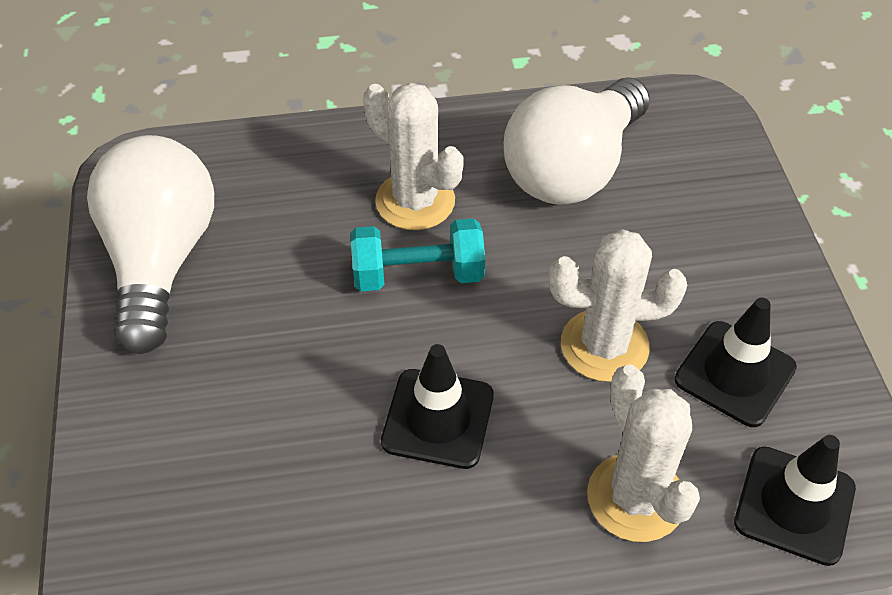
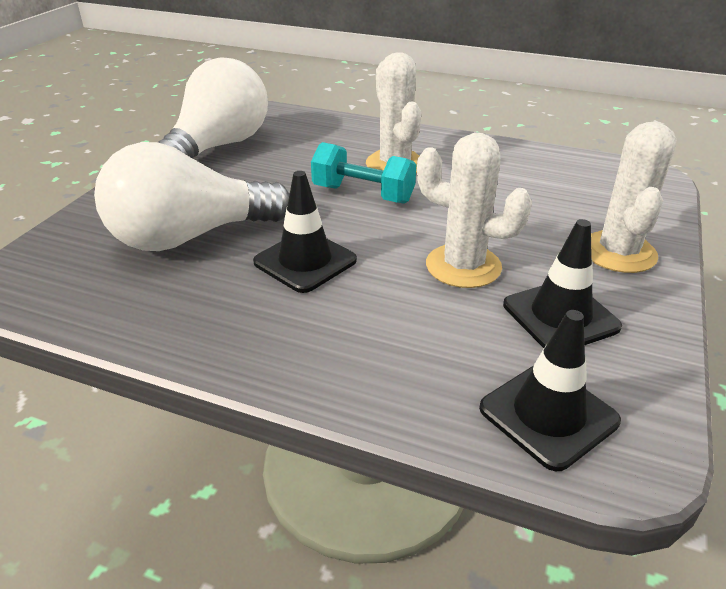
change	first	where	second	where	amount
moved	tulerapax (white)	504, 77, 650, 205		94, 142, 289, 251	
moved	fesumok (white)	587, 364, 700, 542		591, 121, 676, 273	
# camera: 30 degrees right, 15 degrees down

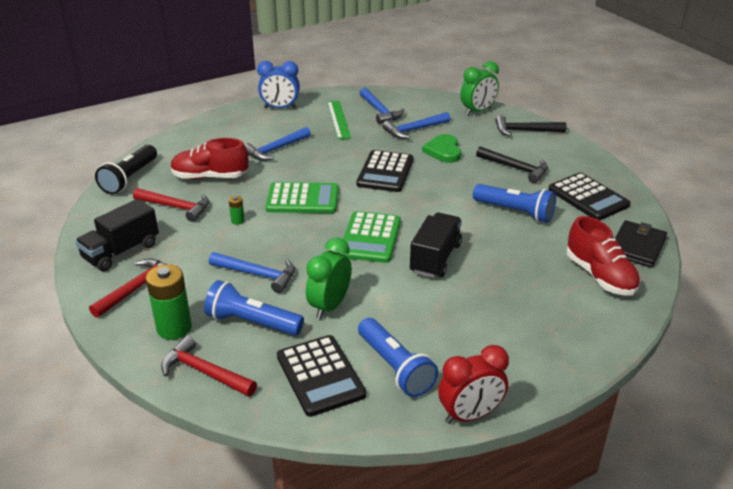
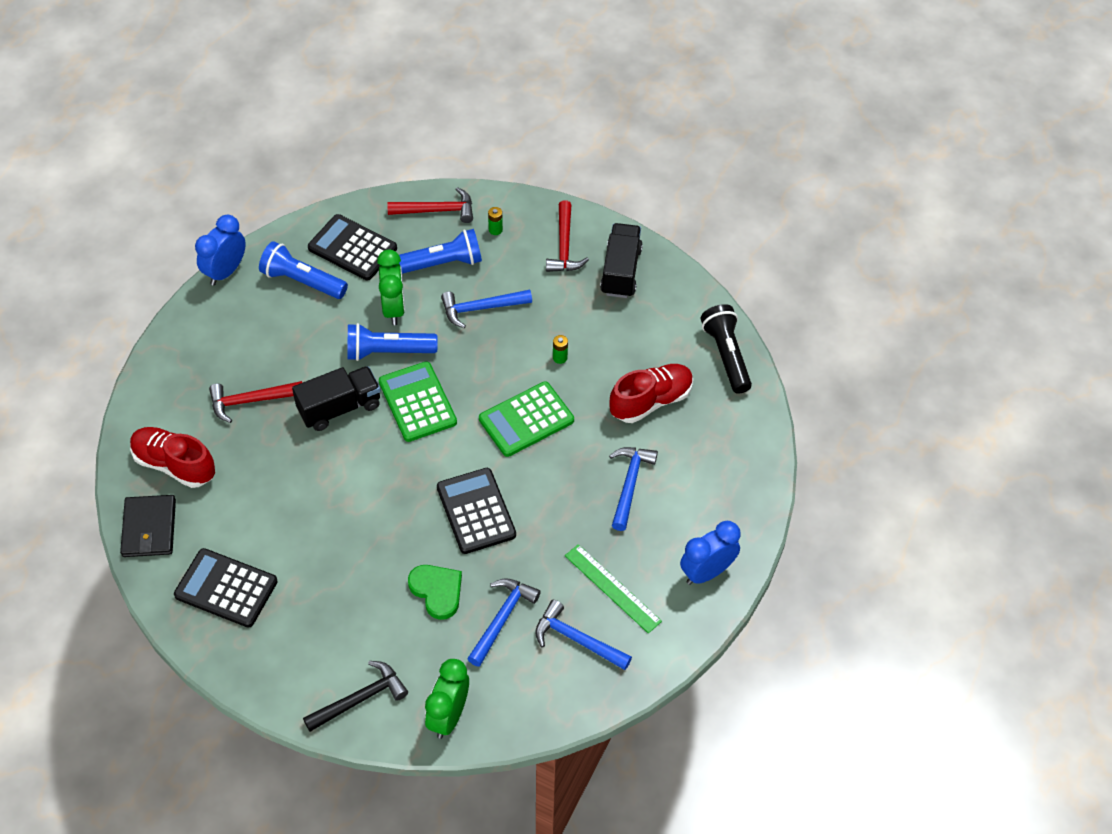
change	first	where	second	where	amount
recoloured	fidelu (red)	438, 345, 509, 424	fidelu (blue)	195, 215, 246, 286	
moved	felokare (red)	133, 188, 209, 222		209, 381, 302, 423	
turned	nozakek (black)	410, 212, 462, 278		292, 366, 381, 431	105 degrees counterclockwise
moved	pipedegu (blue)	473, 184, 556, 223		347, 323, 438, 361	
resized	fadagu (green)	146, 264, 192, 340		488, 207, 503, 235	x0.46
removed	felokare (black)	476, 146, 548, 183			
# camera: 145 degrees right, 20 degrees up

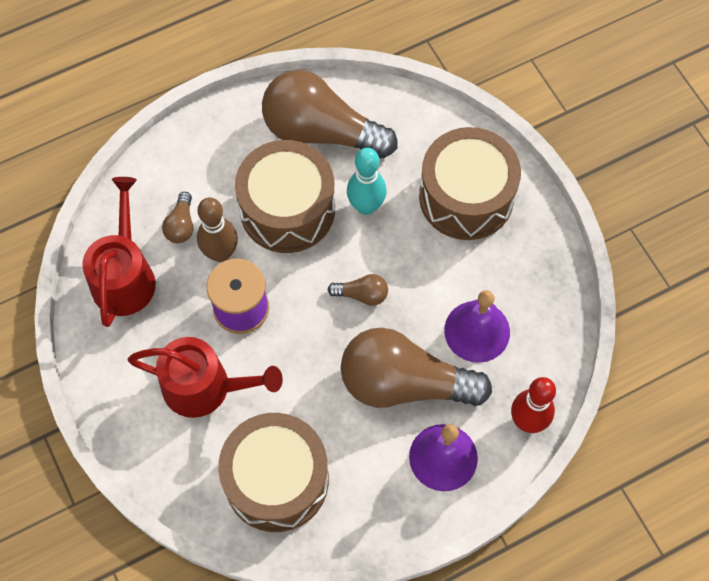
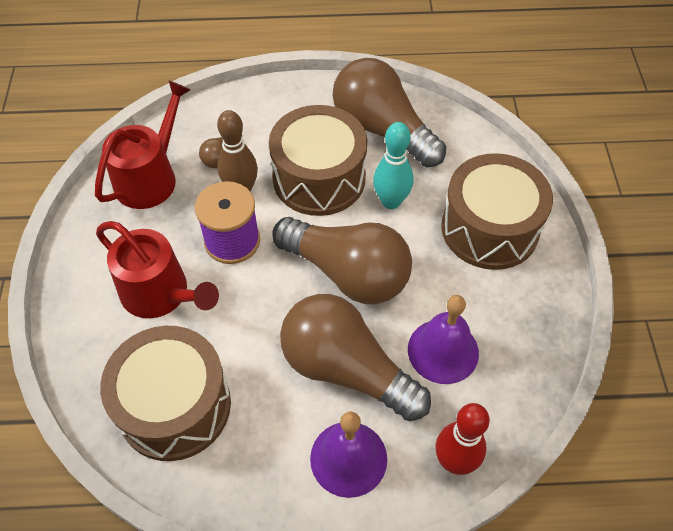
change	first	where	second	where	amount
resized	tulerapax (brown)	327, 274, 388, 306		272, 217, 412, 304	x2.42
# camera: 25 degrees right, 10 degrees down

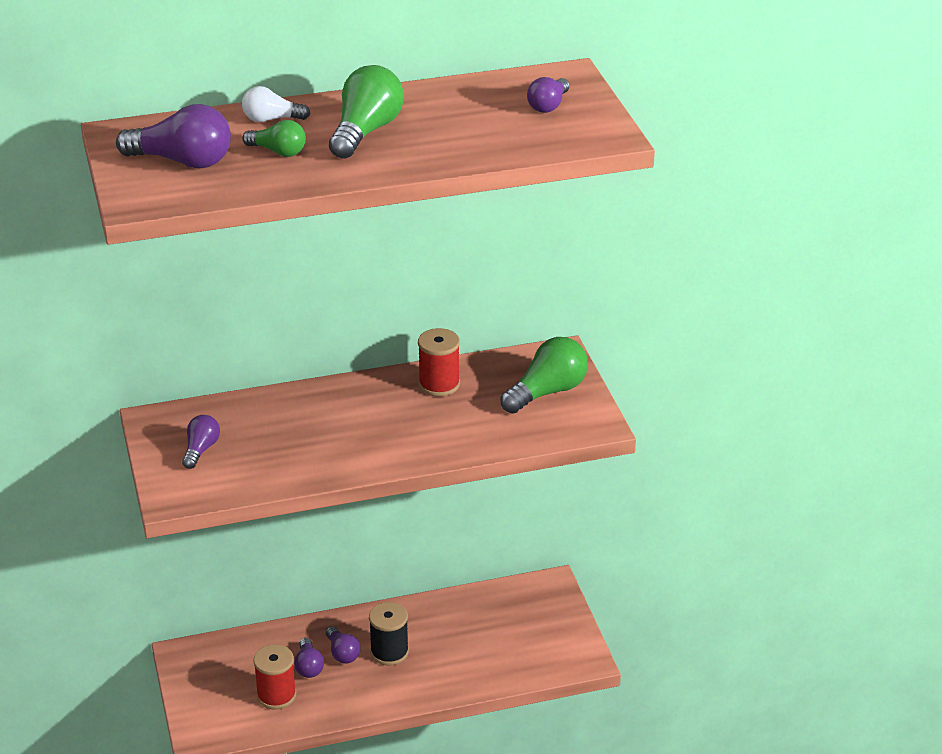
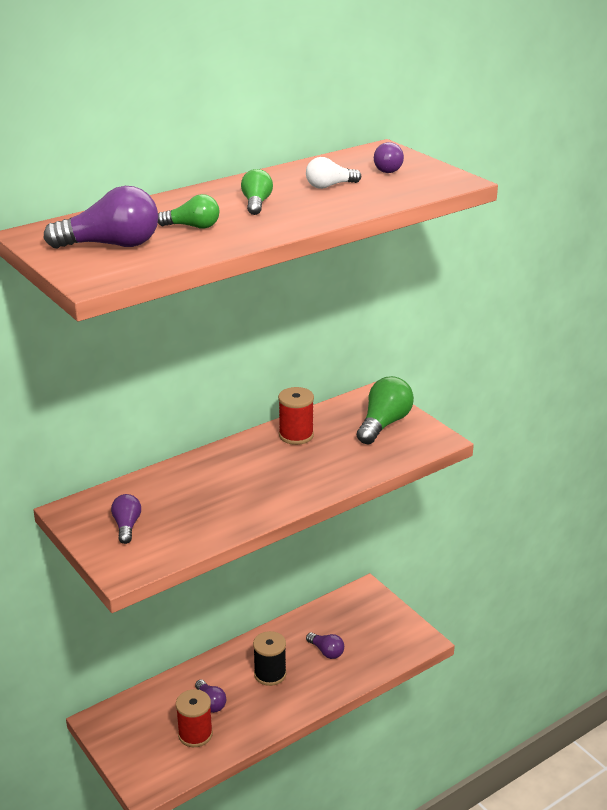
change	first	where	second	where	amount
resized	tulerapax (green)	329, 65, 404, 159		241, 169, 273, 215	x0.58
moved	tulerapax (white)	242, 86, 311, 122		306, 157, 361, 189	
moved	tulerapax (purple)	326, 626, 360, 664		306, 633, 344, 659	
# camera: 20 degrees left, 5 degrees down

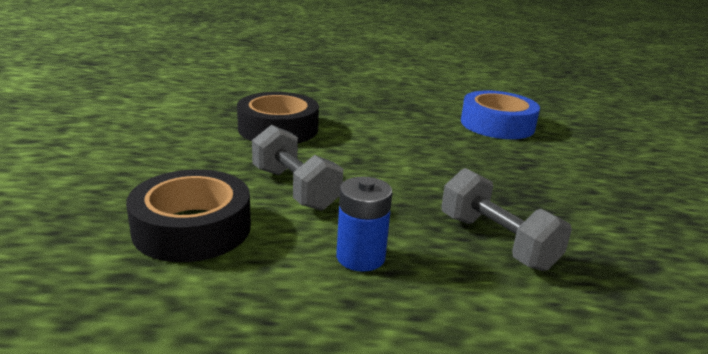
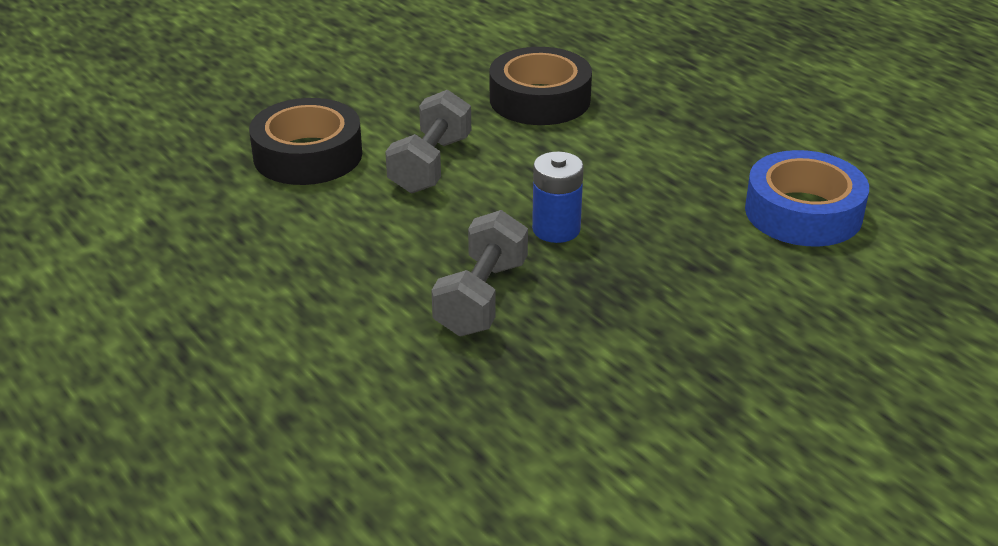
change	first	where	second	where	amount
moved	fadagu (blue)	336, 177, 392, 272		532, 151, 584, 243	
# camera: 55 degrees right, 10 degrees up

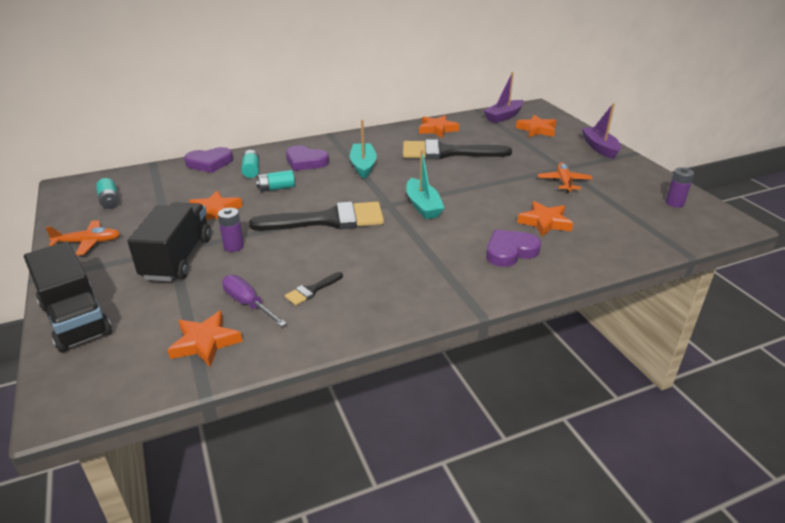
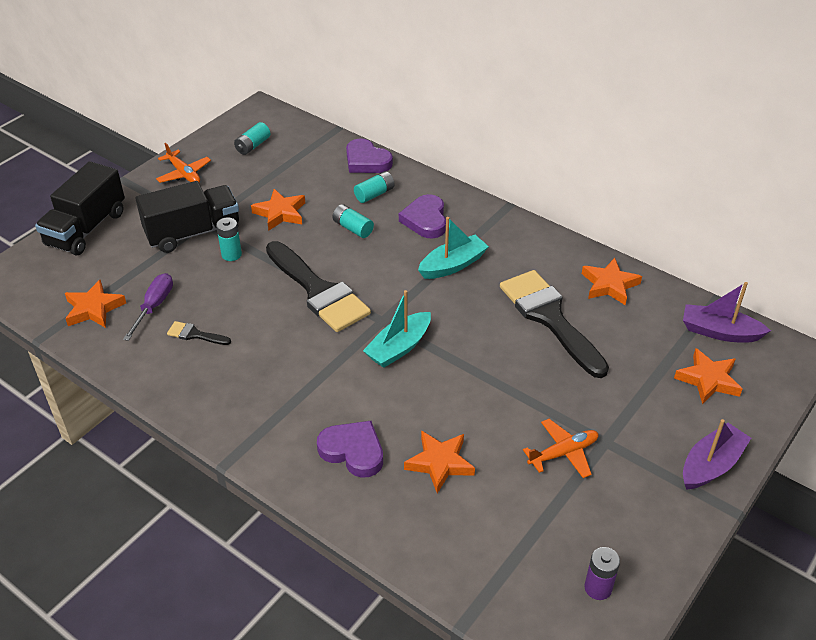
change	first	where	second	where	amount
recoloured	fadagu (purple)	217, 208, 244, 252	fadagu (turquoise)	216, 217, 242, 261	
# camera: 60 degrees right, 10 degrees up

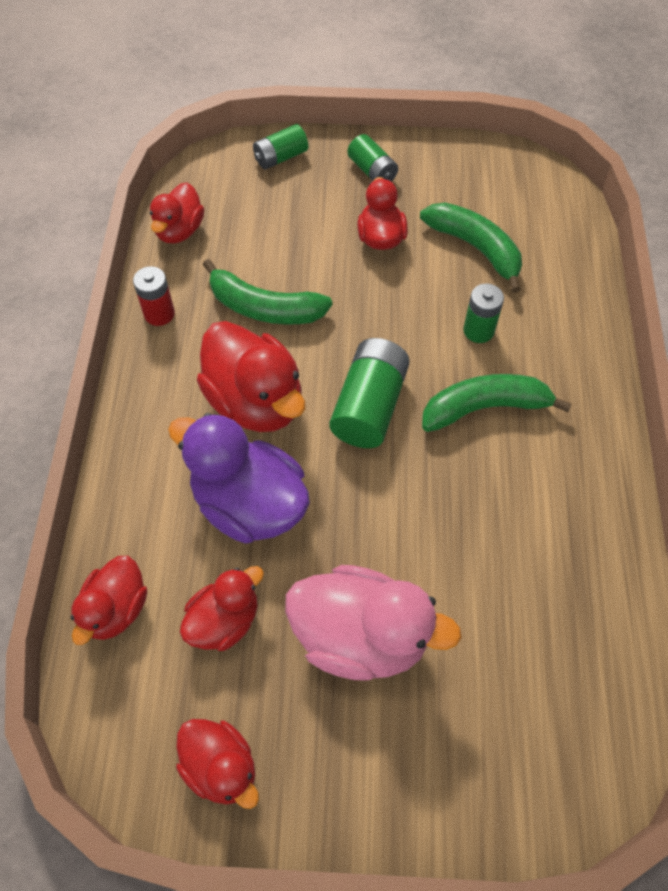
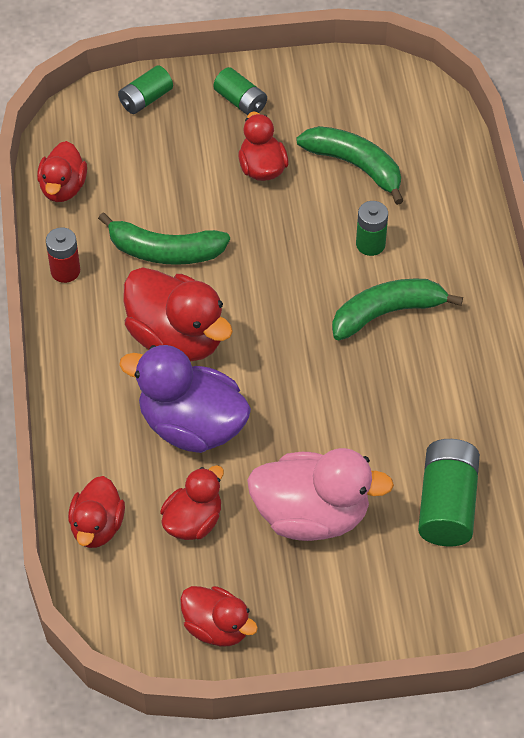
change	first	where	second	where	amount
moved	fadagu (green)	329, 338, 410, 448		418, 439, 480, 546	
# camera: 10 degrees left, 5 degrees down

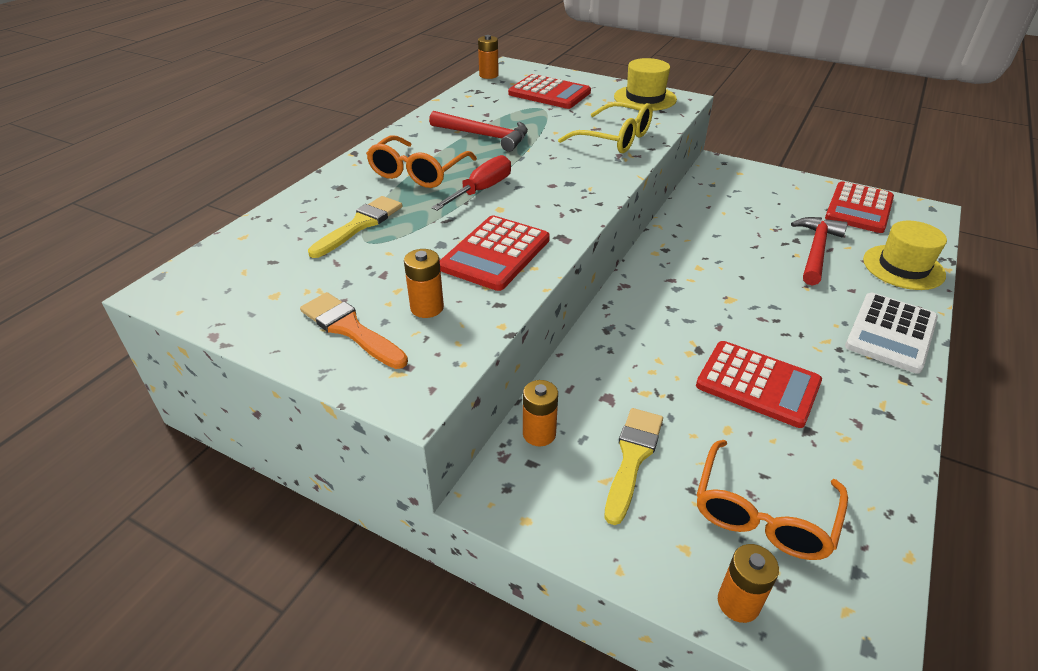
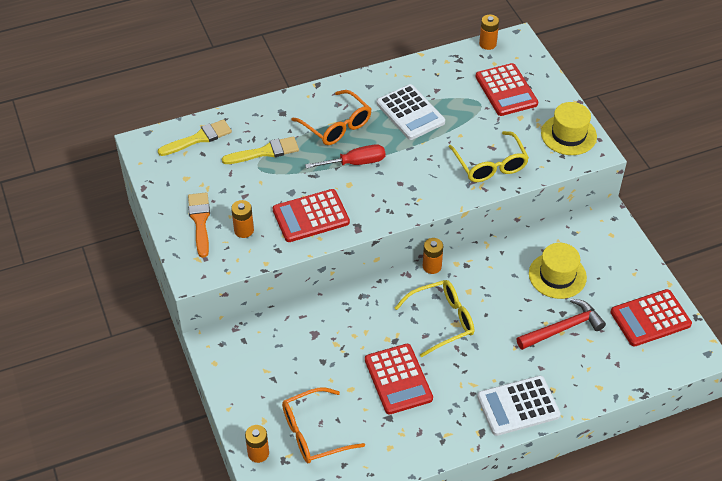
change	first	where	second	where	amount
moved	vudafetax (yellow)	605, 408, 663, 525		158, 119, 232, 156	
turned	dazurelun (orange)	366, 135, 477, 188		291, 90, 371, 145	105 degrees counterclockwise
replaced	felokare (red)	429, 111, 528, 152	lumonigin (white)	376, 84, 445, 140	
added			dazurelun (yellow)	395, 280, 474, 357	
moved	fadagu (orange)	523, 380, 558, 446		423, 238, 443, 274	
moved	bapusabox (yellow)	863, 221, 947, 290		529, 243, 587, 299	
# camera: 40 degrees right, 10 degrees up

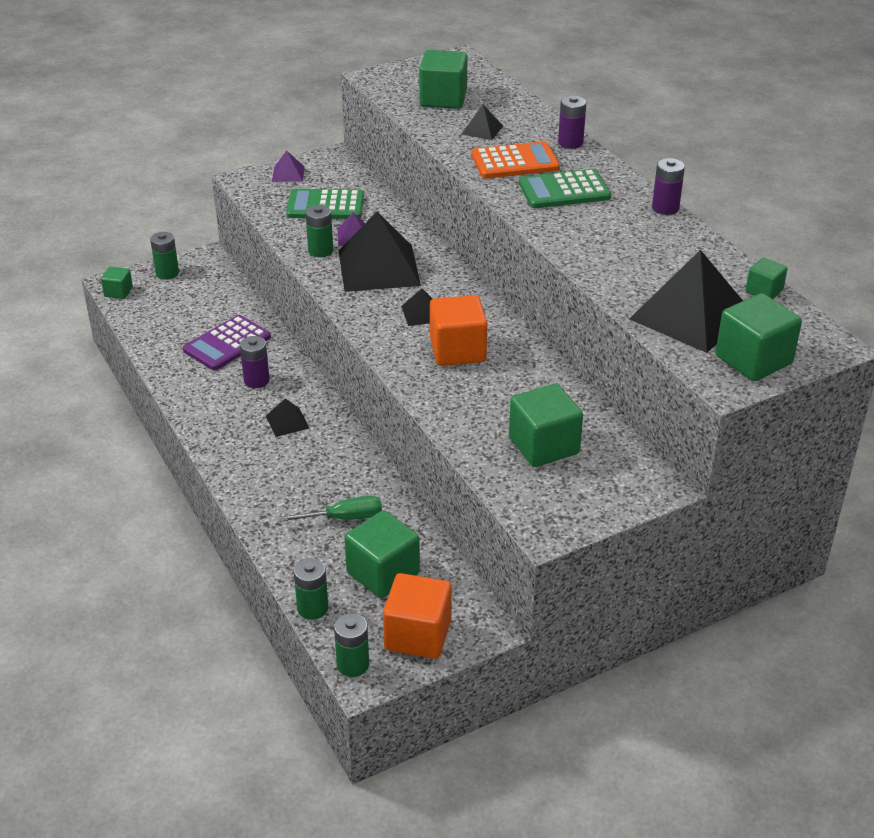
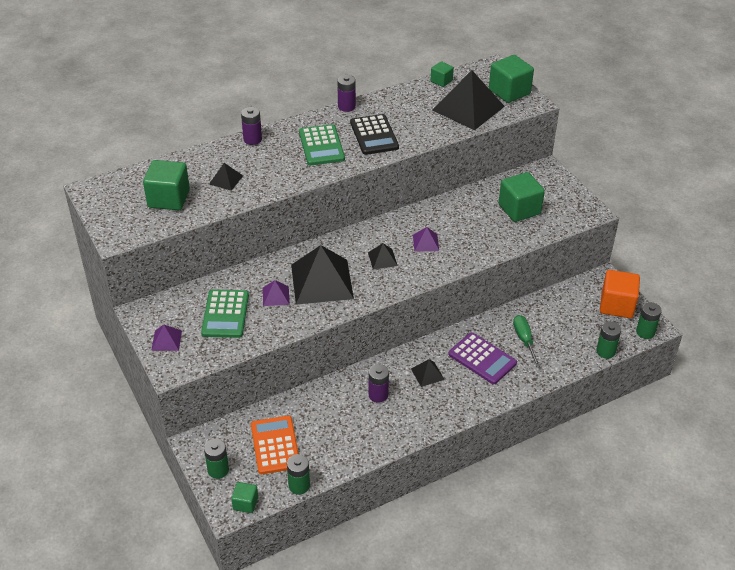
change	first	where	second	where	amount
moved	lumonigin (orange)	472, 141, 560, 178		251, 416, 299, 474	
moved	fadagu (green)	305, 205, 333, 257		287, 454, 310, 495	
added			lumonigin (black)	350, 114, 399, 155	
replaced	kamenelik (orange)	430, 295, 488, 366	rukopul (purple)	413, 227, 439, 252	
moved	lumonigin (purple)	183, 315, 271, 370		448, 332, 517, 384	
removed	kamenelik (green)	344, 510, 420, 598			
# camera: 90 degrees left, 5 degrees up

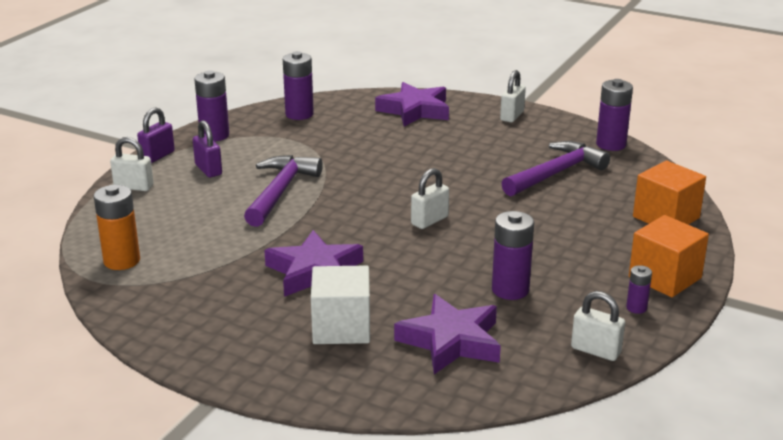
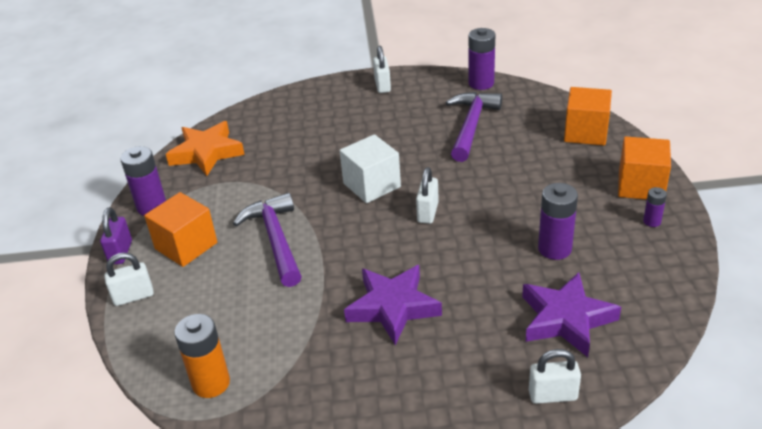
change	first	where	second	where	amount
replaced	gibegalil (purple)	193, 120, 222, 177	kamenelik (orange)	144, 192, 217, 267	
replaced	fadagu (purple)	283, 51, 314, 120	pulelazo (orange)	166, 121, 245, 176	
moved	kamenelik (white)	311, 266, 370, 344		340, 134, 401, 203	
moved	gibegalil (white)	571, 291, 625, 361		529, 349, 581, 404	
removed	pulelazo (purple)	375, 82, 449, 127			
# camera: 30 degrees left, 10 degrees up

